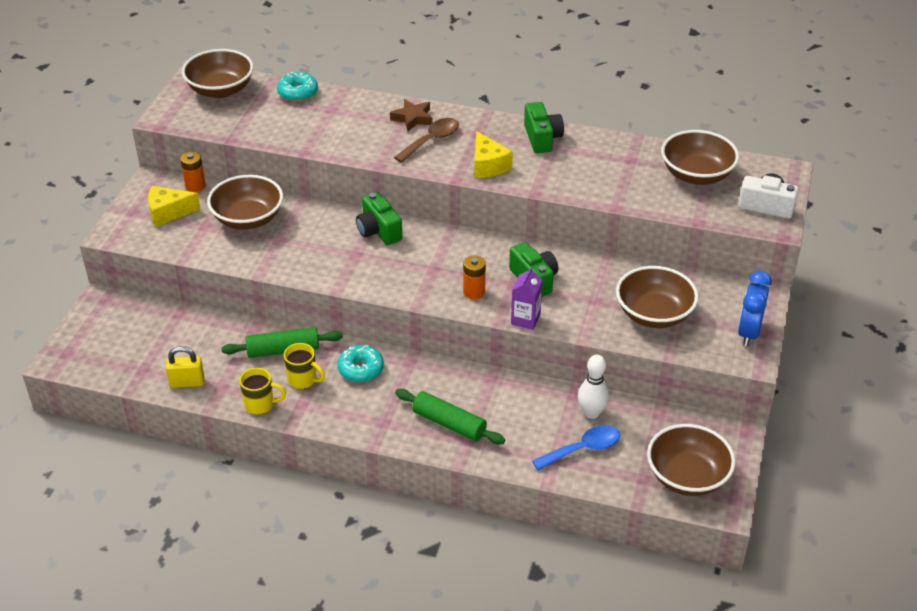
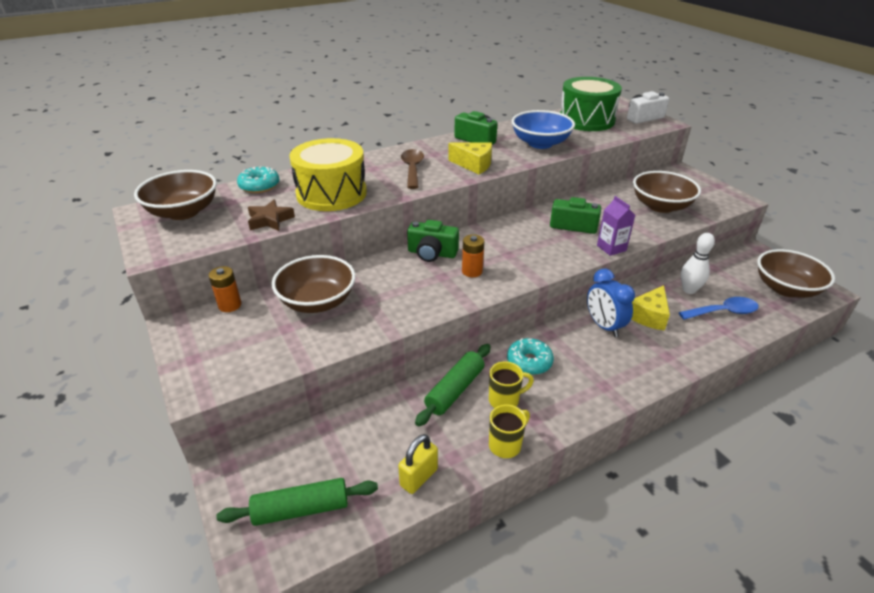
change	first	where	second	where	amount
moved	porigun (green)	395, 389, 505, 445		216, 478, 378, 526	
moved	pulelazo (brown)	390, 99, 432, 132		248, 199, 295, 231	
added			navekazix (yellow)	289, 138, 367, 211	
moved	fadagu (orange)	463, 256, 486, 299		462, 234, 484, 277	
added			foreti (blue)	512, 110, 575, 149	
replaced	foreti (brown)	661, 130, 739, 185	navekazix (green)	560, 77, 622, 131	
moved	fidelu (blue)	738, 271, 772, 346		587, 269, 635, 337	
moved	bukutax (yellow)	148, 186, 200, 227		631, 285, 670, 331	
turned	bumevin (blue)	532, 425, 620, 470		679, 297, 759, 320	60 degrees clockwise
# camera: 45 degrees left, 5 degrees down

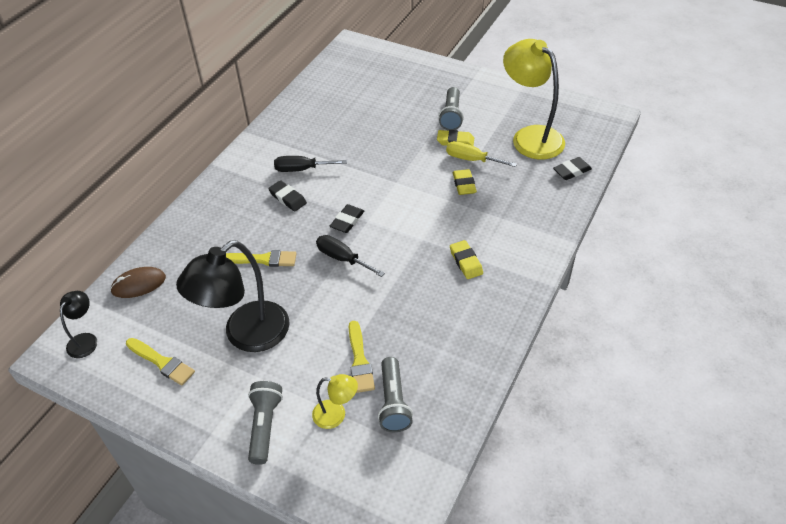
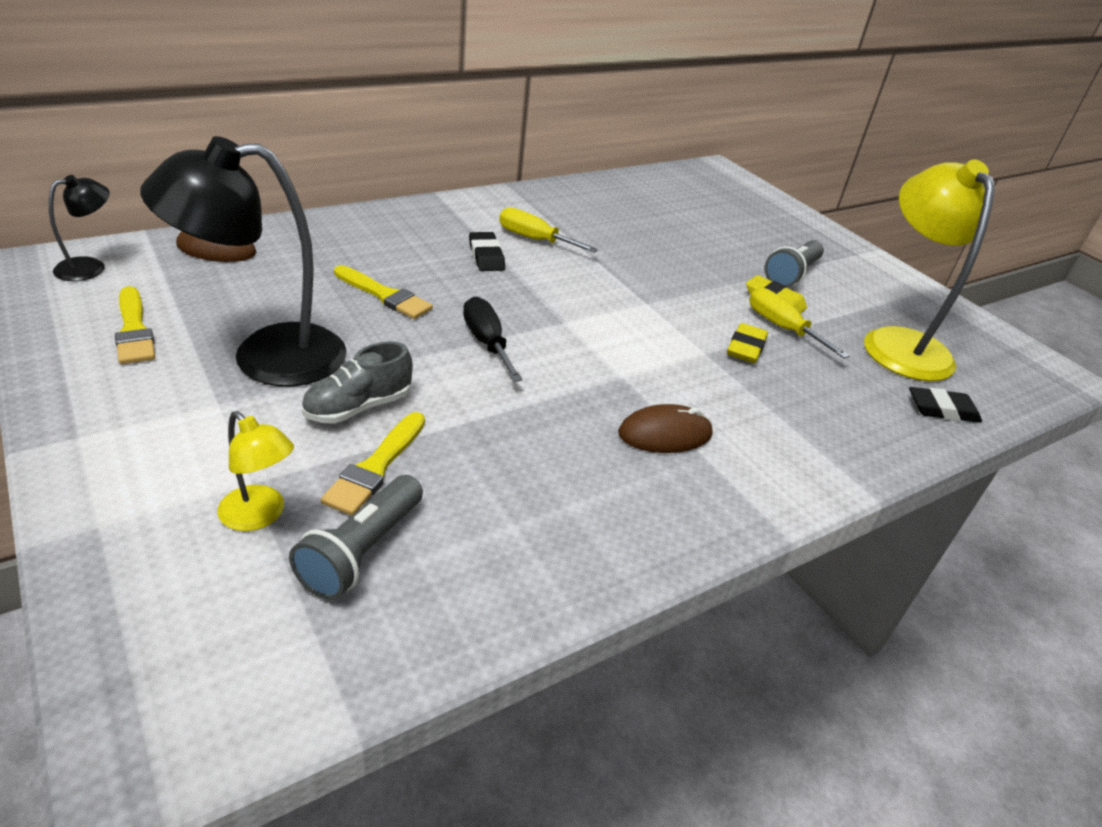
change	first	where	second	where	amount
added			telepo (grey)	302, 341, 413, 424	
recoloured	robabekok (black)	274, 156, 347, 172	robabekok (yellow)	499, 207, 599, 253	
replaced	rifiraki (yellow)	450, 240, 483, 279	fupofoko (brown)	618, 404, 713, 453	
removed	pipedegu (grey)	248, 381, 283, 465			
removed	rifiraki (black)	330, 204, 364, 233			
# camera: 25 degrees right, 10 degrees down

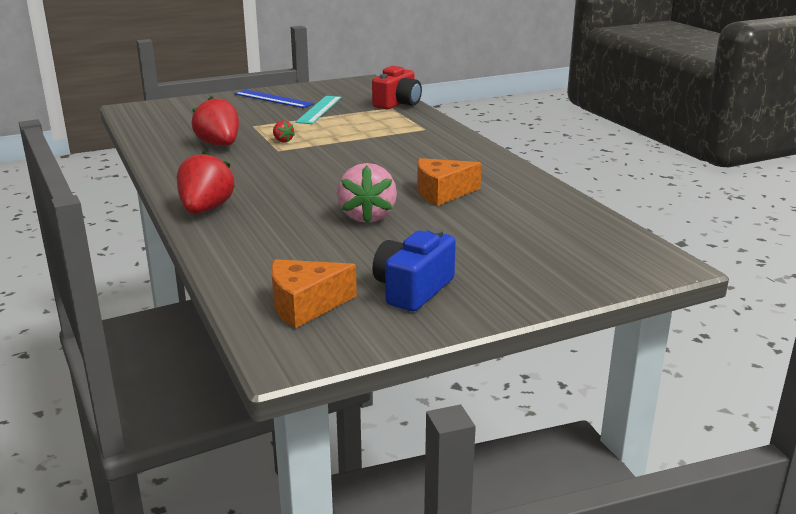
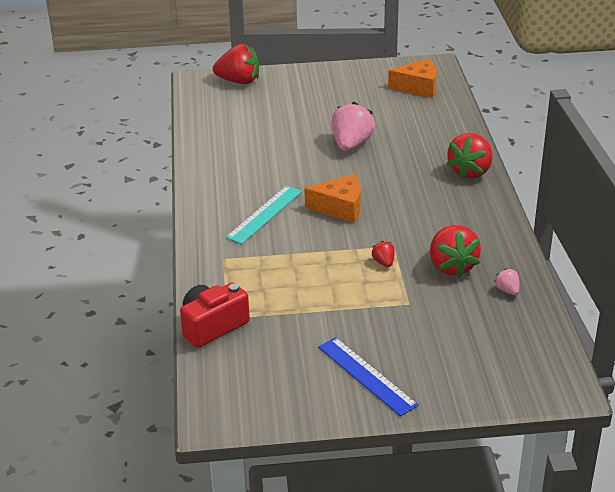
change	first	where	second	where	amount
added			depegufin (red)	213, 44, 259, 84	
moved	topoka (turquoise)	295, 96, 342, 124		226, 186, 302, 244	
moved	bukutax (orange)	417, 158, 482, 206		304, 174, 360, 223	
added			depegufin (pink)	494, 268, 519, 295	
removed	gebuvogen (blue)	373, 228, 456, 311			
# camera: 160 degrees left, 10 degrees up

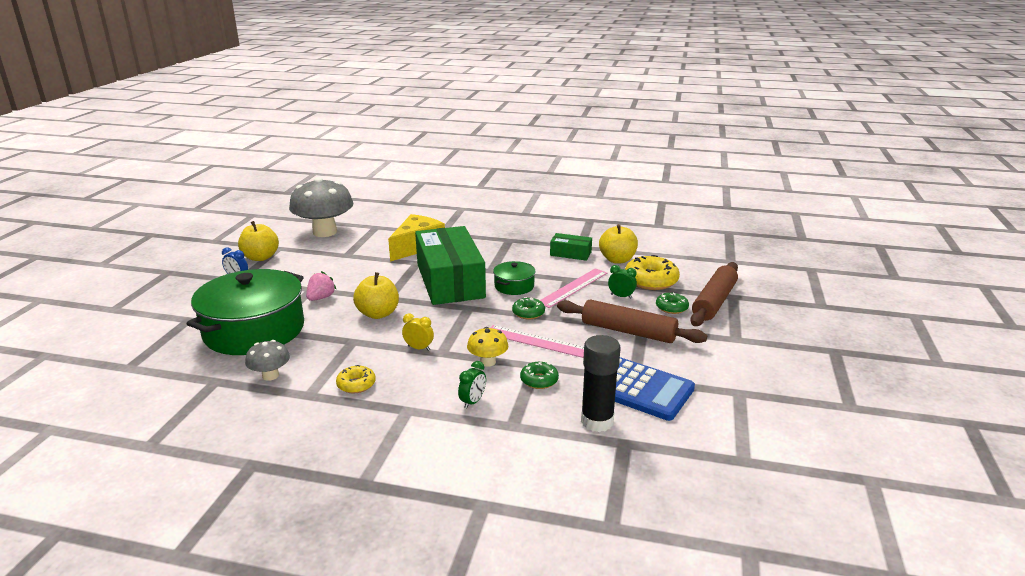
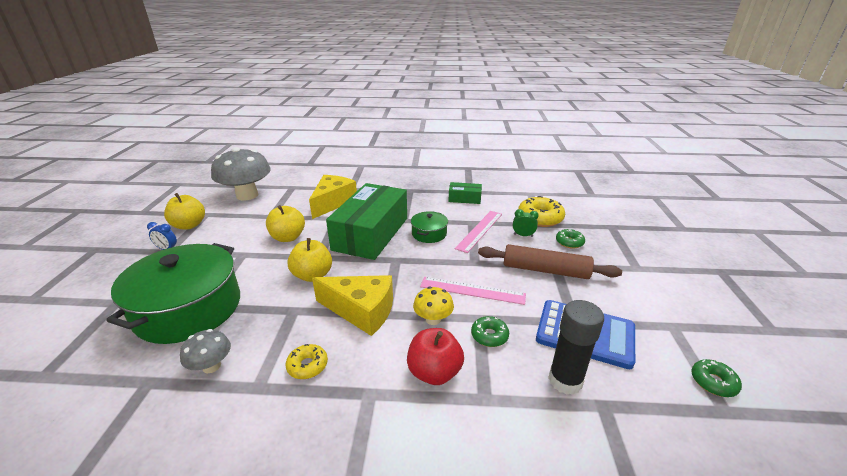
change	first	where	second	where	amount
moved	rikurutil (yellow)	599, 224, 638, 263		266, 205, 305, 242	
replaced	fidelu (yellow)	402, 313, 434, 351	bukutax (yellow)	312, 275, 393, 336	
turned	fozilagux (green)	415, 226, 486, 305		326, 183, 407, 260	45 degrees clockwise
replaced	fidelu (green)	458, 361, 486, 409	rikurutil (red)	407, 328, 464, 385	
moved	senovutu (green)	512, 297, 545, 319		691, 359, 742, 397	
removed	depegufin (pink)	306, 271, 336, 301			
removed	porigun (brown)	690, 262, 738, 326			
# camera: 10 degrees left, 5 degrees up

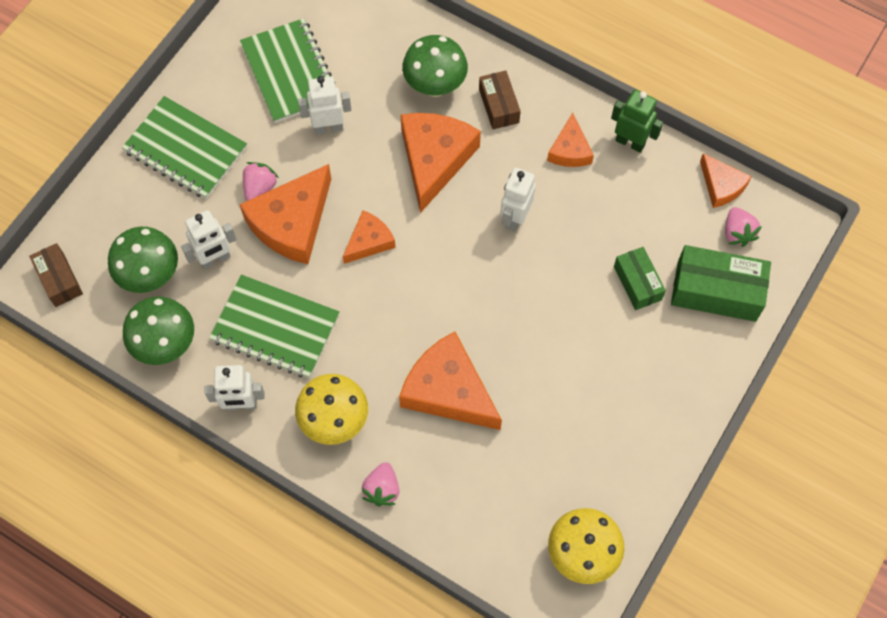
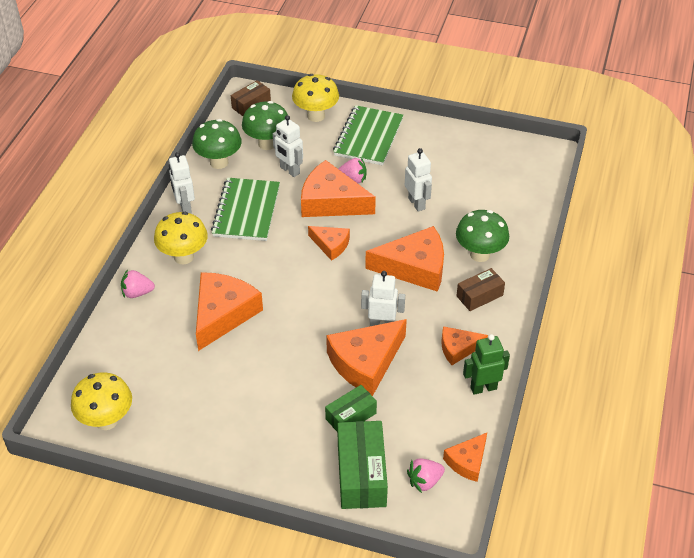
change	first	where	second	where	amount
added			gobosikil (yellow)	292, 74, 339, 122	
added			bukutax (orange)	326, 319, 407, 396	
turned	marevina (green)	611, 90, 663, 153		463, 334, 510, 395	120 degrees counterclockwise
removed	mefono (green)	240, 18, 335, 123			
# camera: 75 degrees right, 20 degrees down

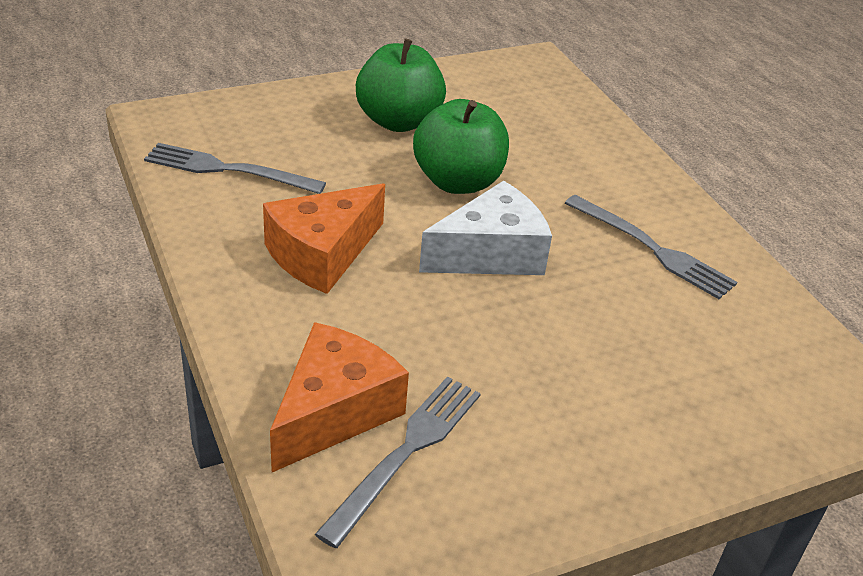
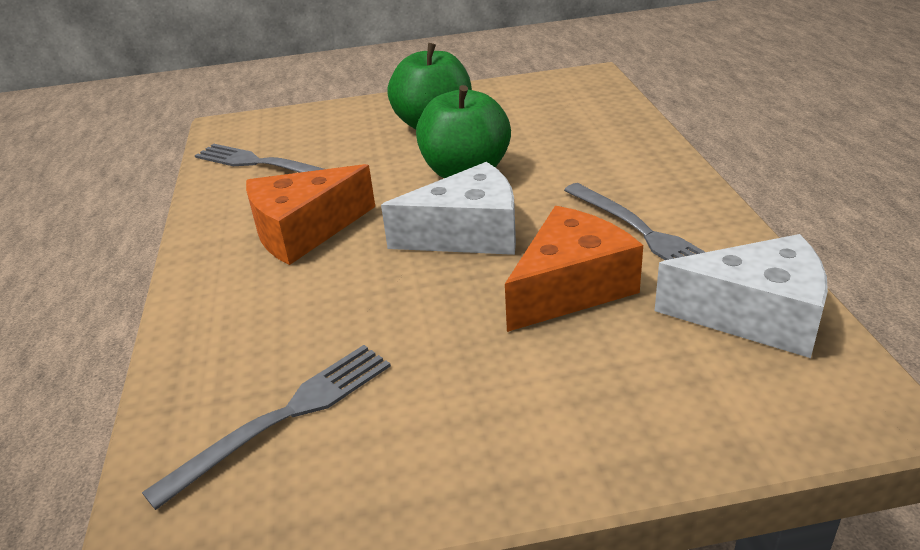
change	first	where	second	where	amount
moved	bukutax (orange)	270, 322, 409, 472		505, 206, 643, 332	
added			bukutax (white)	655, 234, 828, 358	
# camera: 20 degrees right, 5 degrees down

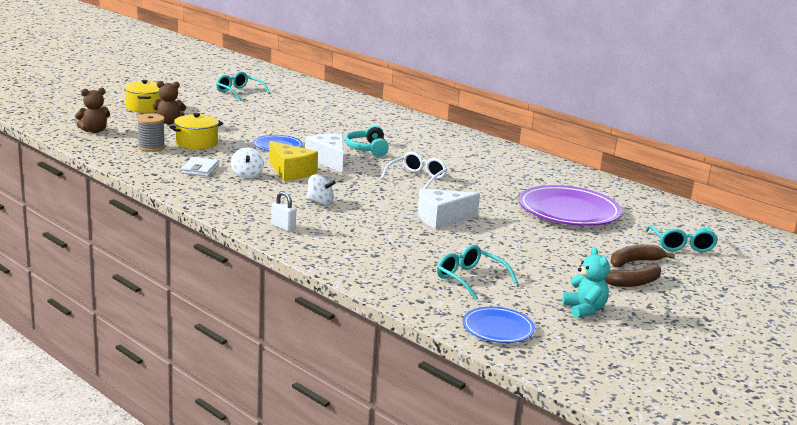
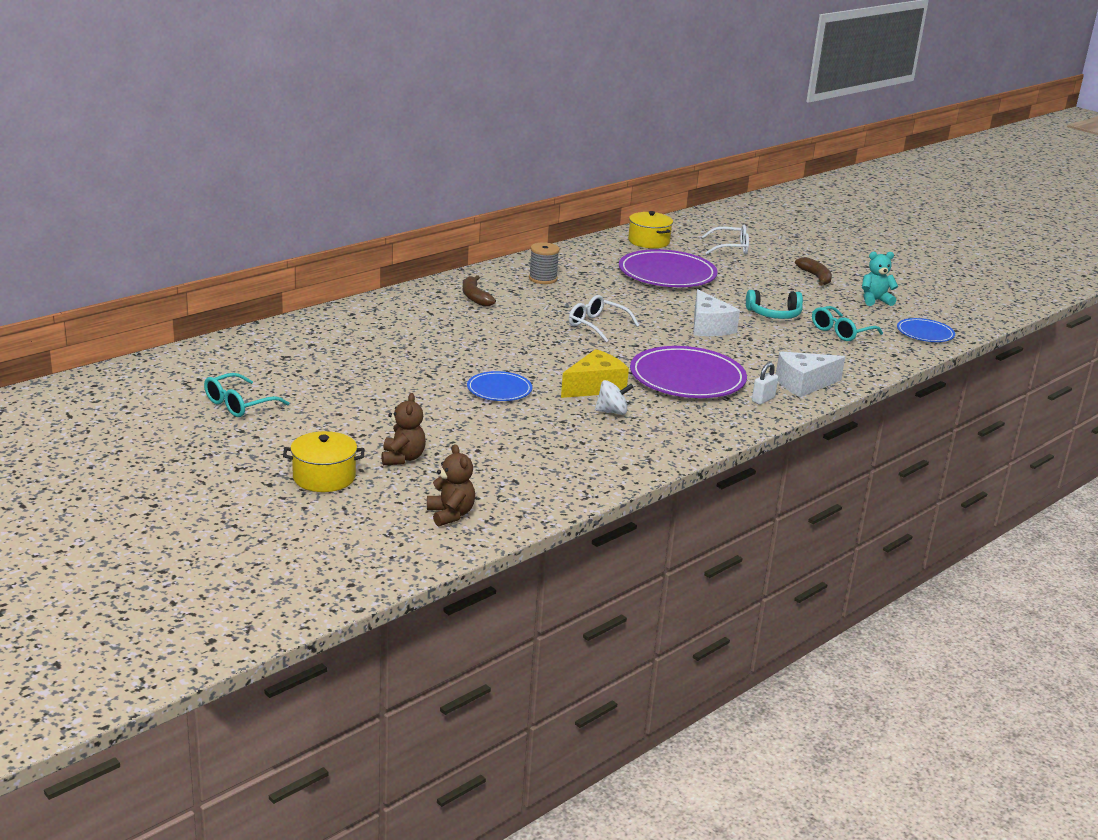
change	first	where	second	where	amount
moved	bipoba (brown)	611, 245, 675, 267		463, 275, 496, 306	
moved	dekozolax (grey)	137, 114, 165, 152		529, 242, 560, 284	
moved	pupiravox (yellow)	170, 113, 223, 150		628, 211, 673, 248	
replaced	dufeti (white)	306, 175, 336, 206	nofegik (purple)	630, 346, 747, 398	
recoloured	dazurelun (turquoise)	645, 225, 718, 252	dazurelun (white)	702, 225, 749, 255	
moved	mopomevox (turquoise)	345, 126, 389, 157		746, 290, 803, 319	
moved	bukutax (white)	305, 134, 343, 172		776, 351, 845, 397	
removed	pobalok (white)	181, 157, 219, 177			
# camera: 85 degrees left, 5 degrees up

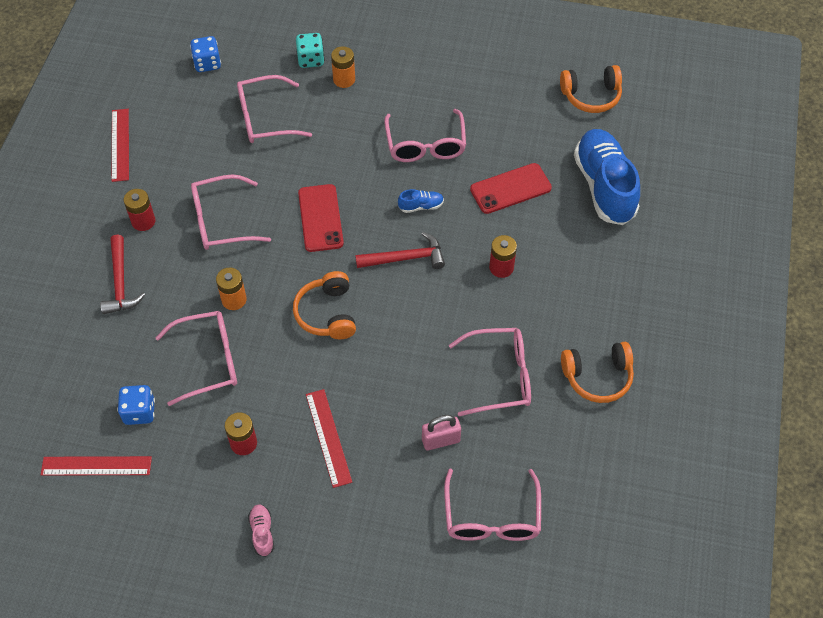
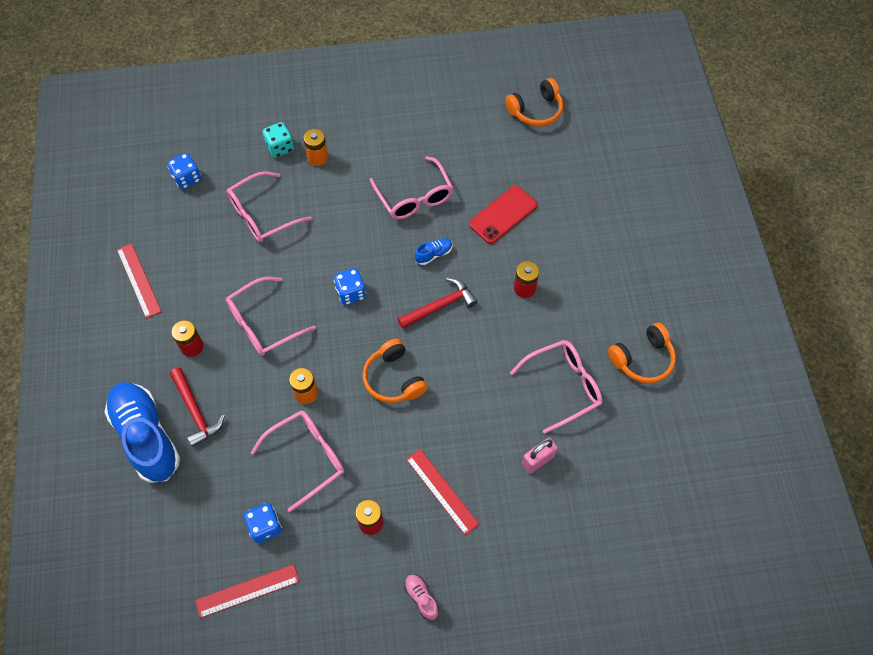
change	first	where	second	where	amount
moved	telepo (blue)	574, 129, 640, 225		104, 382, 180, 483	
replaced	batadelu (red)	298, 184, 344, 252	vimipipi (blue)	334, 268, 366, 305	
removed	dazurelun (pink)	444, 468, 541, 541			
# camera: 20 degrees left, 5 degrees up

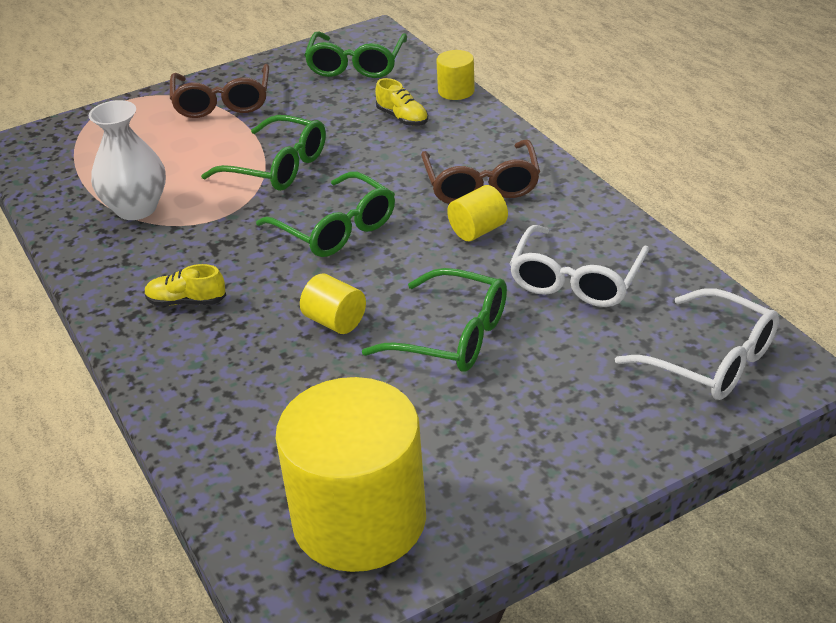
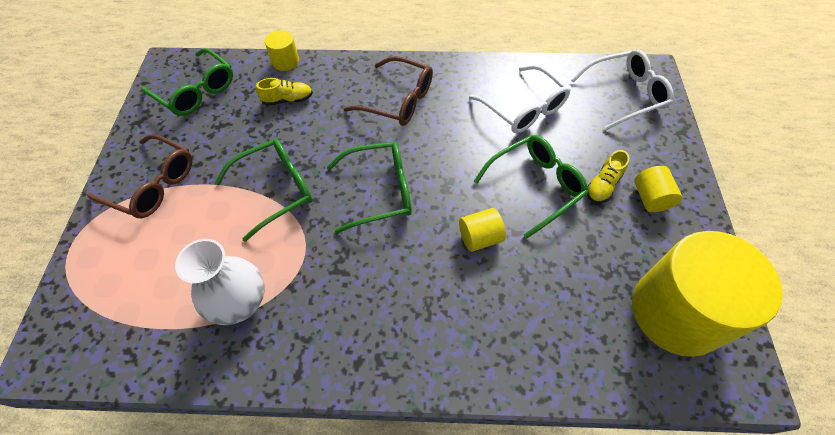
change	first	where	second	where	amount
moved	telepo (yellow)	144, 264, 226, 306		587, 150, 629, 203	
moved	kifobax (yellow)	447, 185, 508, 241		634, 166, 682, 212	
# camera: 60 degrees left, 20 degrees up

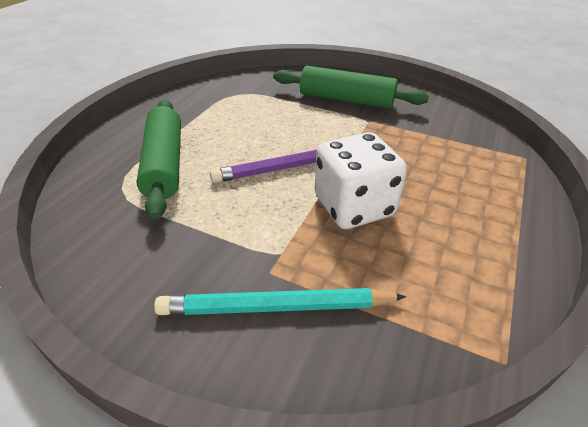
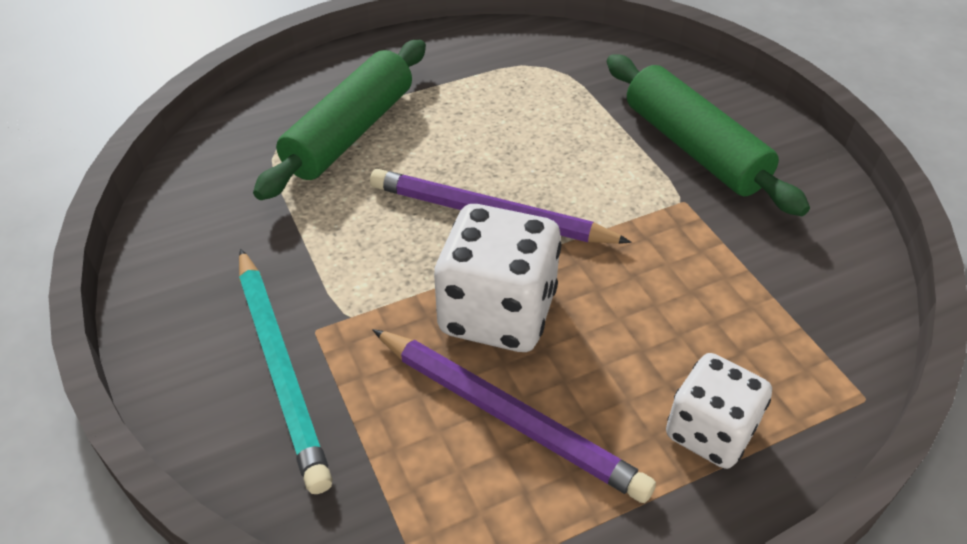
change	first	where	second	where	amount
turned	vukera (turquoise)	154, 288, 406, 315		239, 249, 333, 494	150 degrees counterclockwise
added			vukera (purple)	372, 329, 656, 503	
added			vimipipi (white)	666, 353, 772, 469	
# camera: 40 degrees right, 5 degrees up

